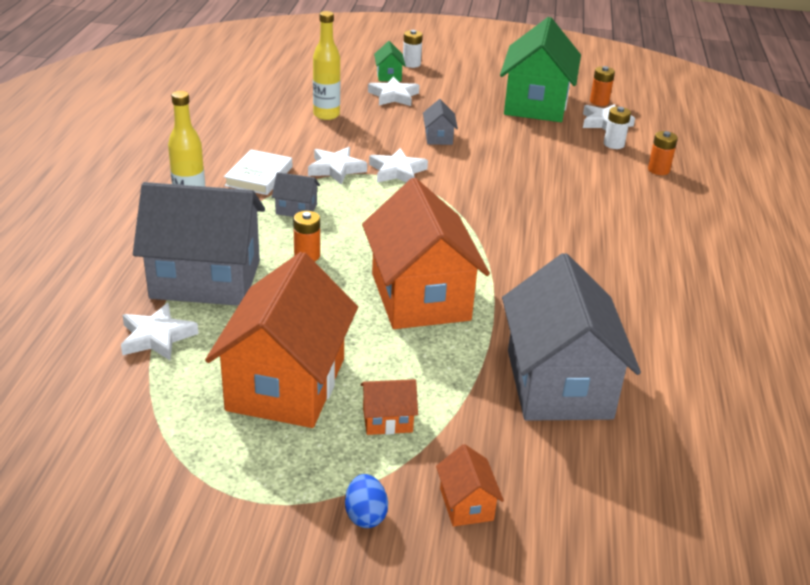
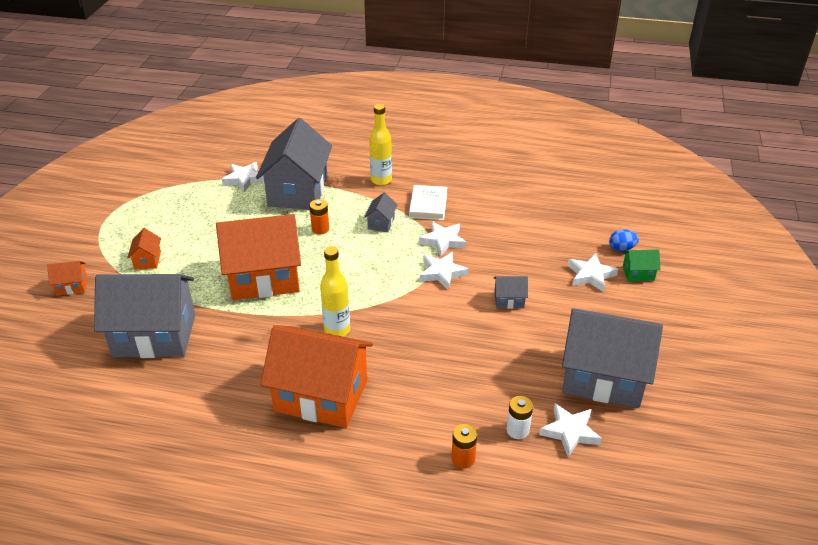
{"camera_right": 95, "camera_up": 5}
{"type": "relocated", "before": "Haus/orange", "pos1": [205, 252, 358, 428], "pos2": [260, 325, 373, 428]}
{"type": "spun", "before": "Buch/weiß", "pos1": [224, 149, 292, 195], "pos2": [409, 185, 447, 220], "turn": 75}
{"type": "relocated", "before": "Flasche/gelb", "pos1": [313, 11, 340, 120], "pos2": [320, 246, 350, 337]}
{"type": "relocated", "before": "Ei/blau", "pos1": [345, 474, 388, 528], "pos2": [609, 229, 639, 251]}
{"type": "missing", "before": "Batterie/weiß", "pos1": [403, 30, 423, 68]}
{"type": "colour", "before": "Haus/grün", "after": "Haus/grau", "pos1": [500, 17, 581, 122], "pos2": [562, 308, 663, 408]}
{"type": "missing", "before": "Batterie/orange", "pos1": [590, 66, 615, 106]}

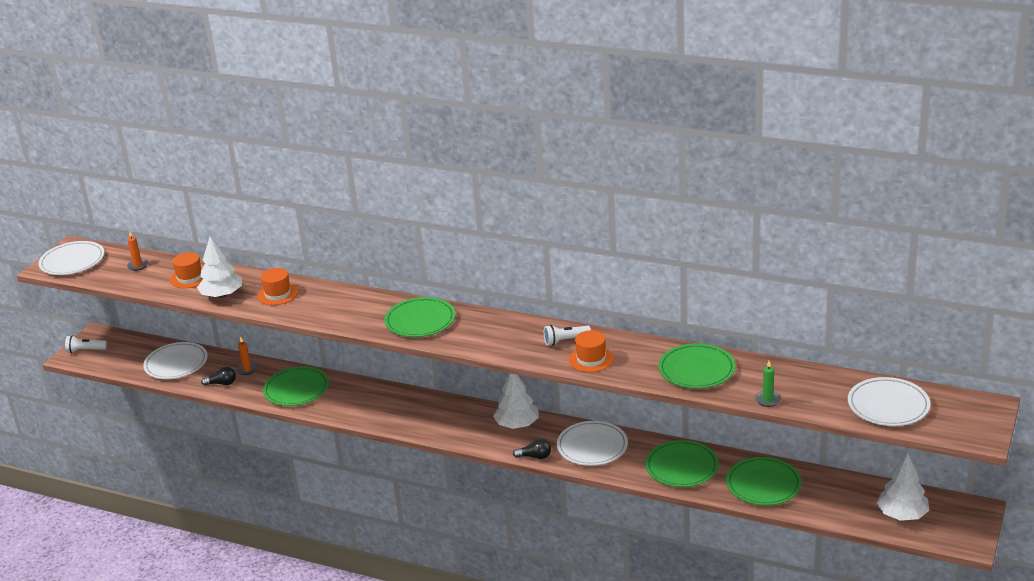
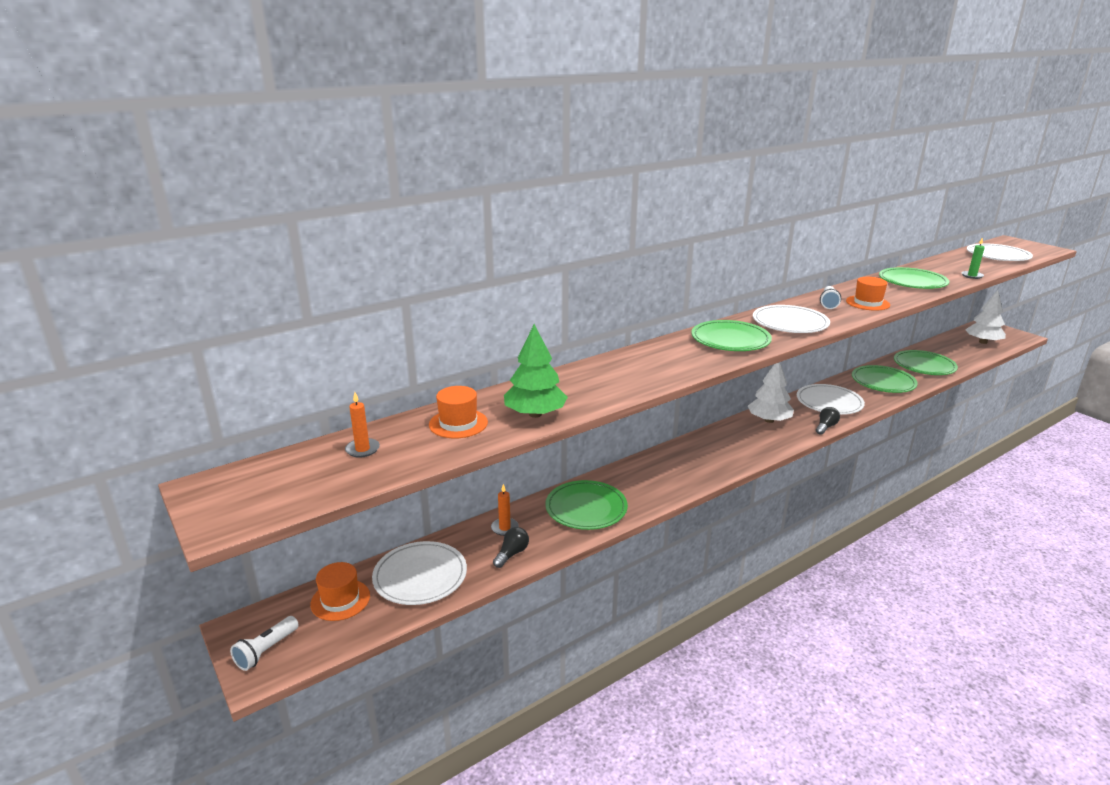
{"camera_right": -60, "camera_up": -5}
{"type": "relocated", "before": "Teller/weiß", "pos1": [38, 241, 105, 275], "pos2": [753, 305, 830, 333]}
{"type": "colour", "before": "Baum/weiß", "after": "Baum/grün", "pos1": [197, 236, 242, 298], "pos2": [504, 324, 568, 418]}
{"type": "relocated", "before": "Hut/orange", "pos1": [257, 268, 298, 305], "pos2": [310, 562, 370, 621]}

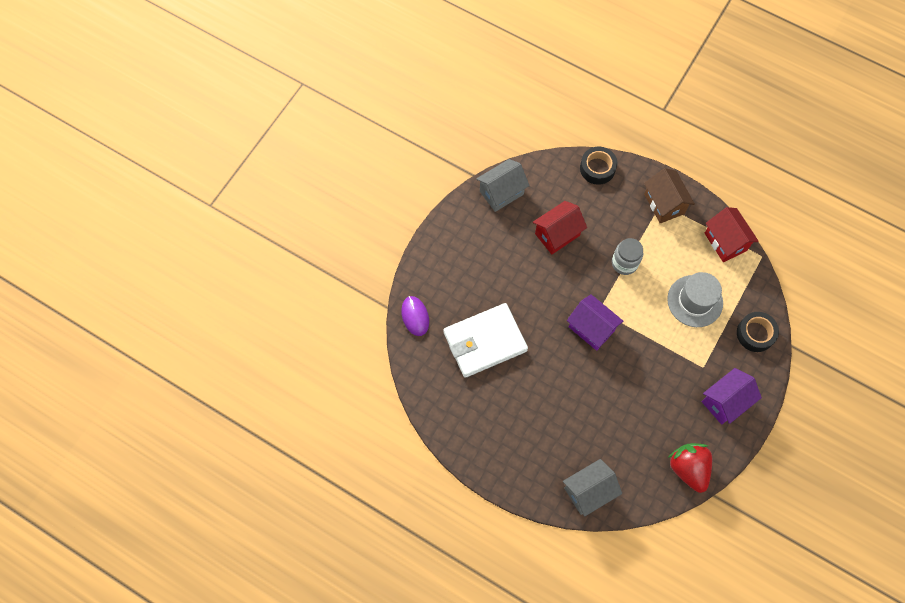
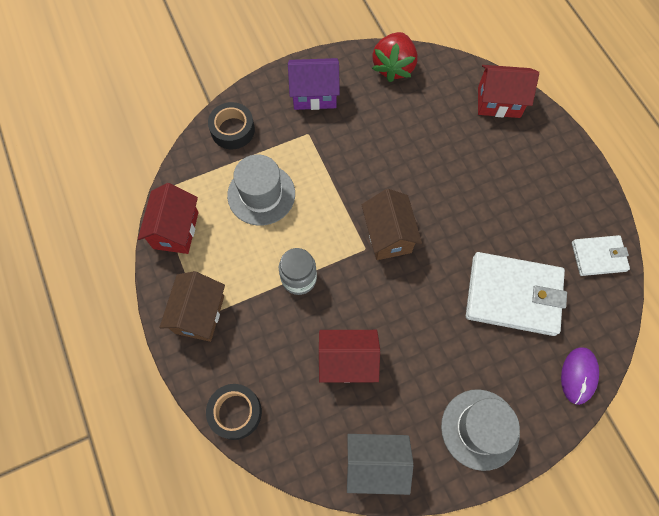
{"camera_right": -145, "camera_up": 0}
{"type": "colour", "before": "Haus/grau", "after": "Haus/rot", "pos1": [563, 459, 622, 517], "pos2": [478, 65, 539, 118]}
{"type": "colour", "before": "Haus/lila", "after": "Haus/braun", "pos1": [567, 294, 623, 351], "pos2": [362, 189, 422, 260]}
{"type": "appeared", "after": "Hut/grau", "pos2": [441, 389, 520, 471]}
{"type": "appeared", "after": "Geldbörse/weiß", "pos2": [572, 235, 630, 276]}

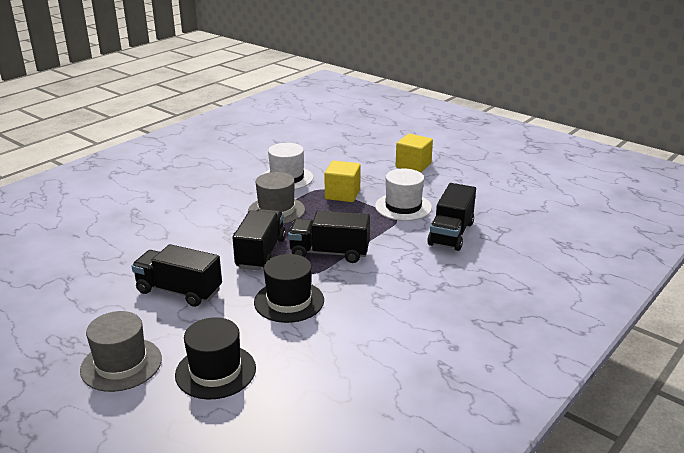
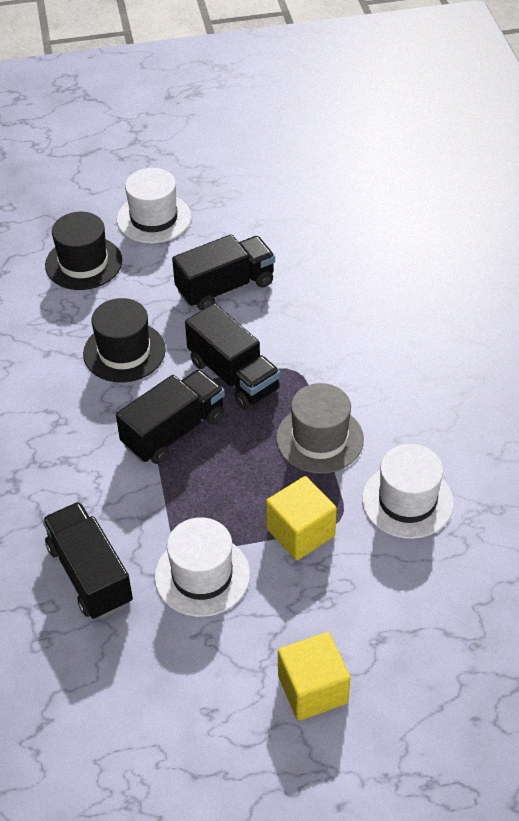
{"camera_right": 130, "camera_up": 20}
{"type": "colour", "before": "Hut/grau", "after": "Hut/weiß", "pos1": [80, 311, 162, 392], "pos2": [117, 168, 191, 243]}

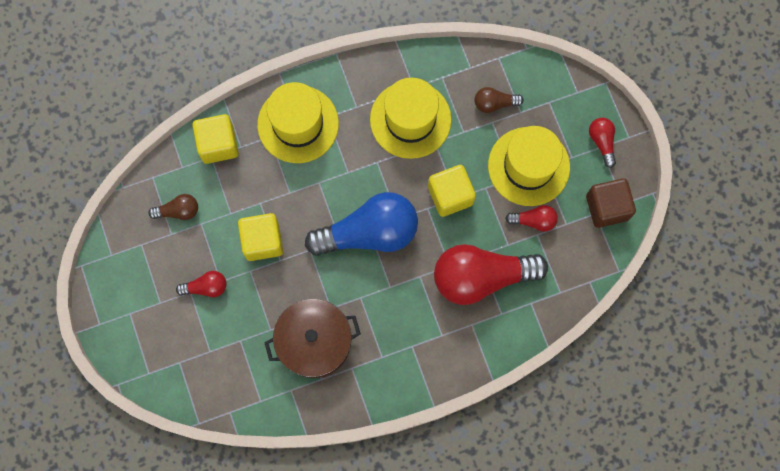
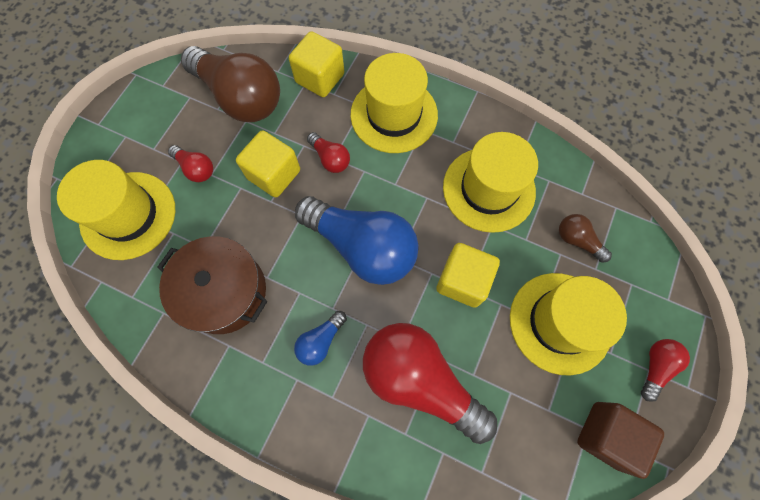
{"camera_right": 45, "camera_up": -5}
{"type": "size", "before": "Glühbirne/braun", "pos1": [148, 194, 198, 220], "pos2": [181, 46, 280, 122], "scale": 2.23}
{"type": "relocated", "before": "Glühbirne/rot", "pos1": [505, 205, 558, 232], "pos2": [307, 132, 350, 173]}
{"type": "appeared", "after": "Hut/gelb", "pos2": [57, 160, 175, 260]}
{"type": "appeared", "after": "Glühbirne/blau", "pos2": [294, 311, 347, 366]}

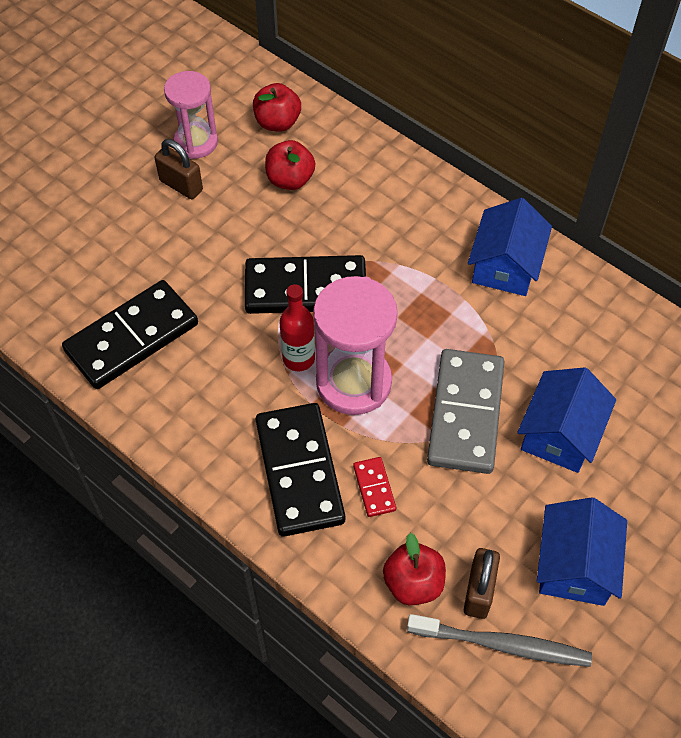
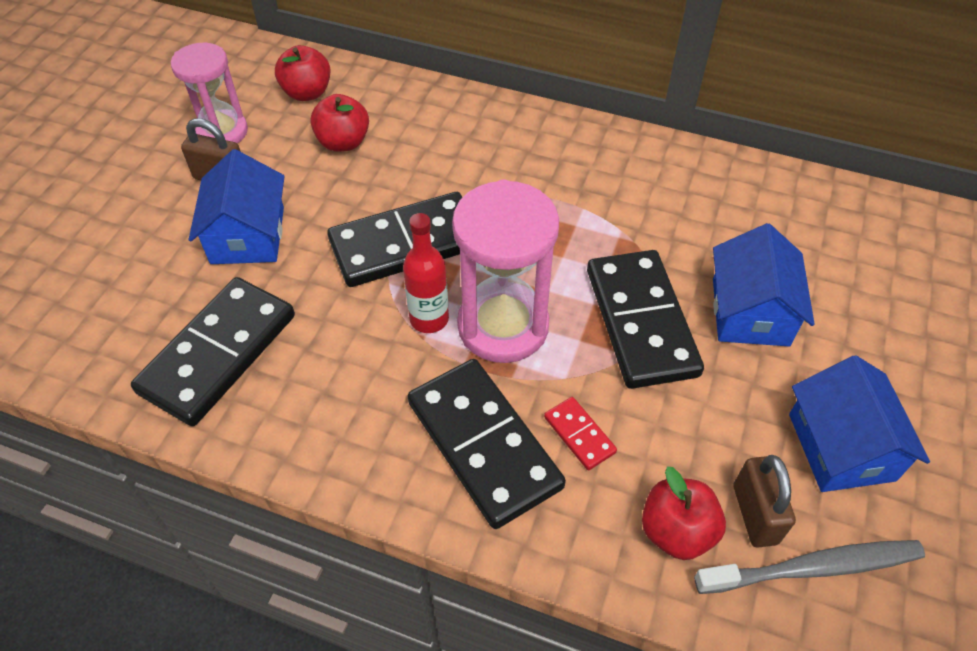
{"camera_right": -20, "camera_up": -5}
{"type": "colour", "before": "Dominostein/grau", "after": "Dominostein/schwarz", "pos1": [427, 349, 505, 474], "pos2": [587, 250, 704, 389]}
{"type": "relocated", "before": "Haus/blau", "pos1": [468, 198, 552, 296], "pos2": [189, 149, 285, 264]}

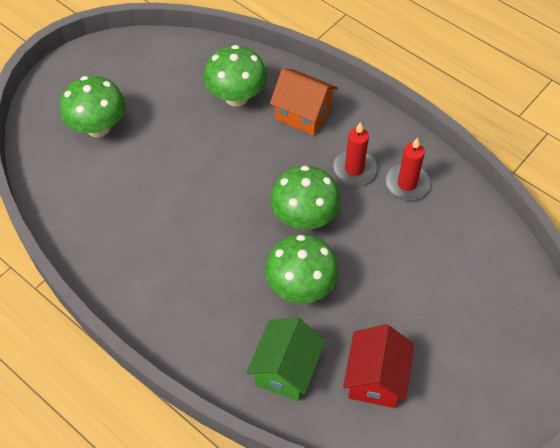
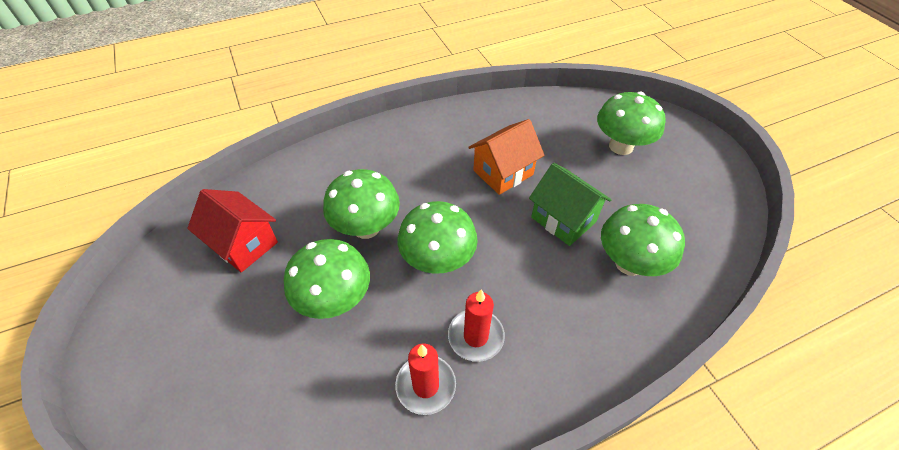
{"camera_right": 115, "camera_up": -5}
{"type": "relocated", "before": "Haus/grün", "pos1": [246, 317, 326, 401], "pos2": [529, 163, 612, 246]}
{"type": "relocated", "before": "Haus/orange", "pos1": [270, 68, 338, 136], "pos2": [469, 119, 544, 195]}
{"type": "appeared", "after": "Pilz/grün", "pos2": [284, 239, 370, 319]}

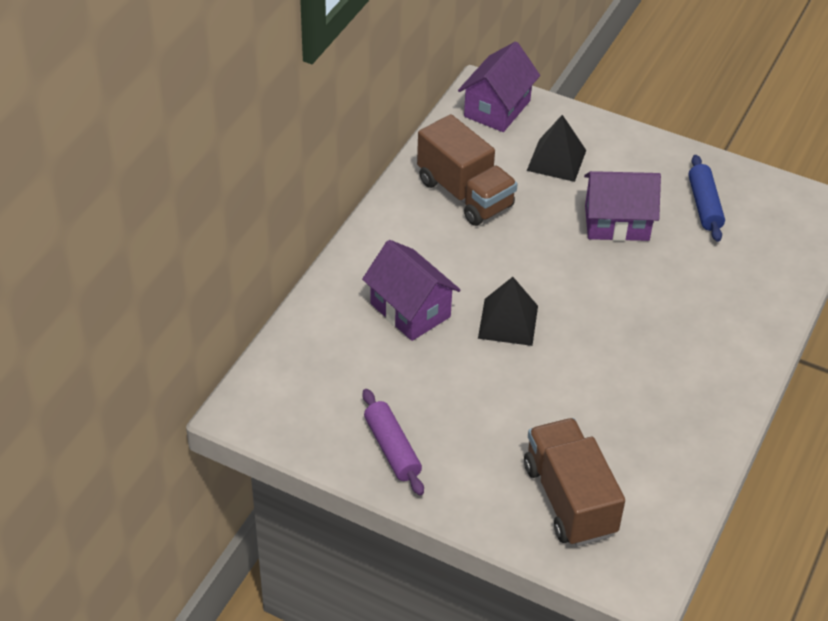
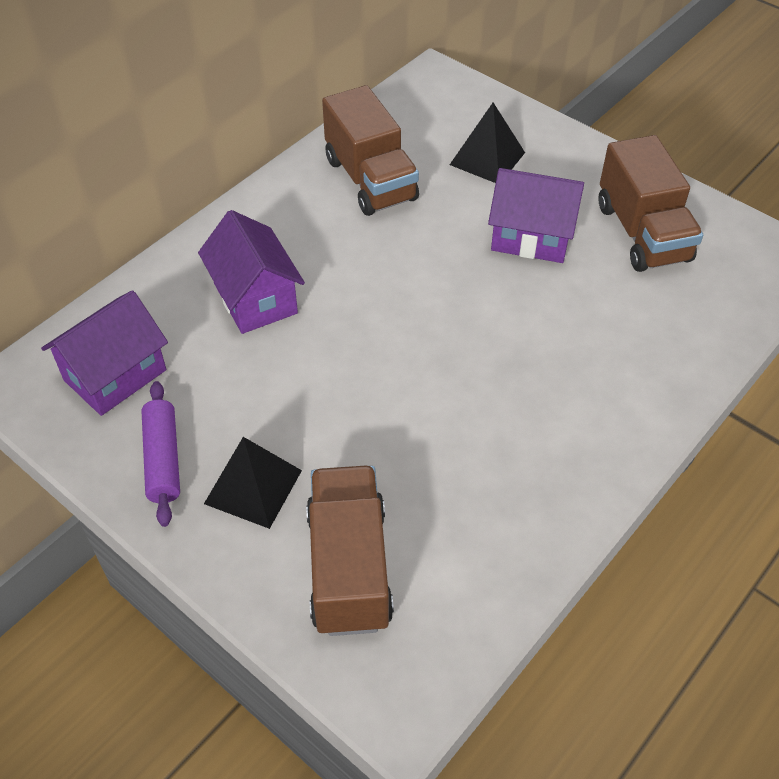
{"camera_right": 15, "camera_up": 5}
{"type": "relocated", "before": "Haus/lila", "pos1": [458, 41, 540, 132], "pos2": [41, 290, 168, 416]}
{"type": "relocated", "before": "Pyramide/schwarz", "pos1": [478, 277, 538, 346], "pos2": [204, 437, 302, 529]}
{"type": "exchanged", "before": "Nudelholz/blau", "after": "Lastwagen/braun", "pos1": [688, 155, 725, 242], "pos2": [598, 135, 703, 272]}

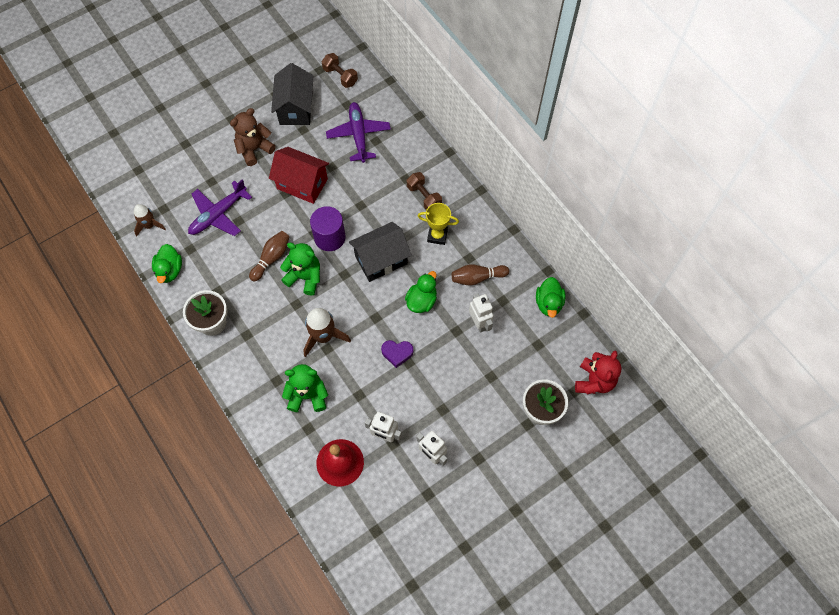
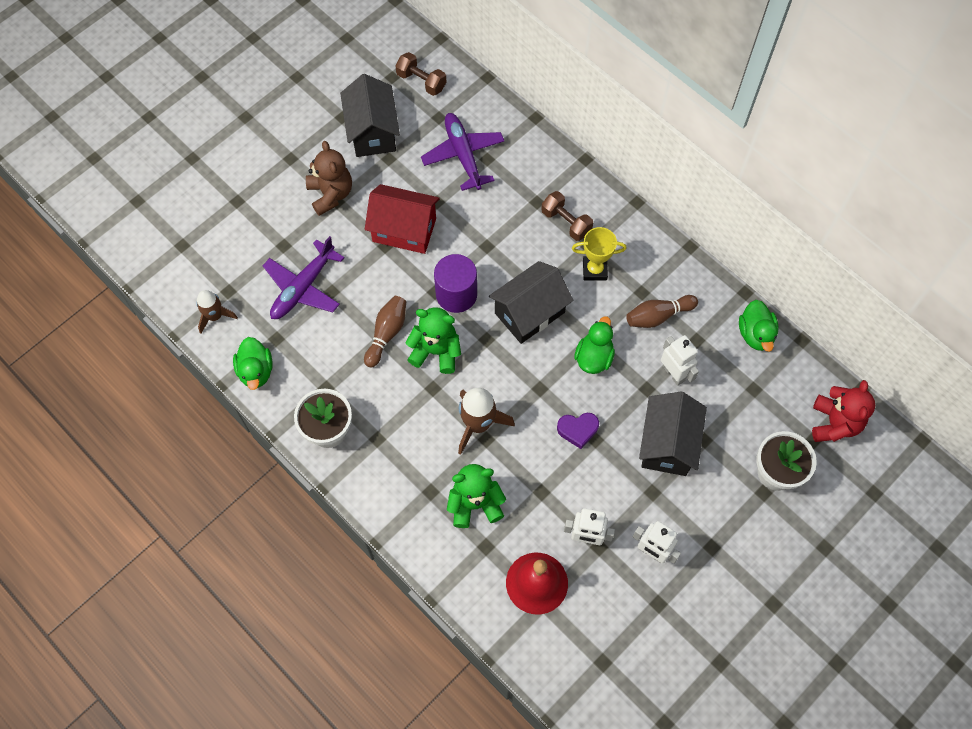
{"camera_right": -10, "camera_up": 0}
{"type": "spun", "before": "Teddybär/braun", "pos1": [230, 108, 276, 166], "pos2": [306, 141, 352, 216], "turn": 120}
{"type": "appeared", "after": "Haus/schwarz", "pos2": [639, 392, 707, 476]}

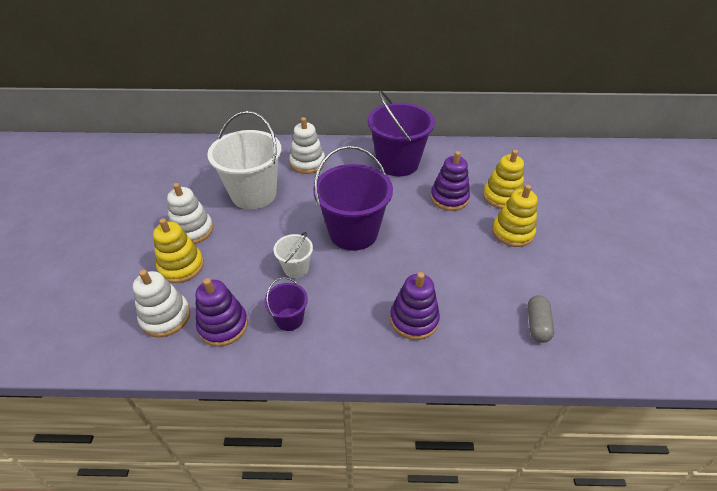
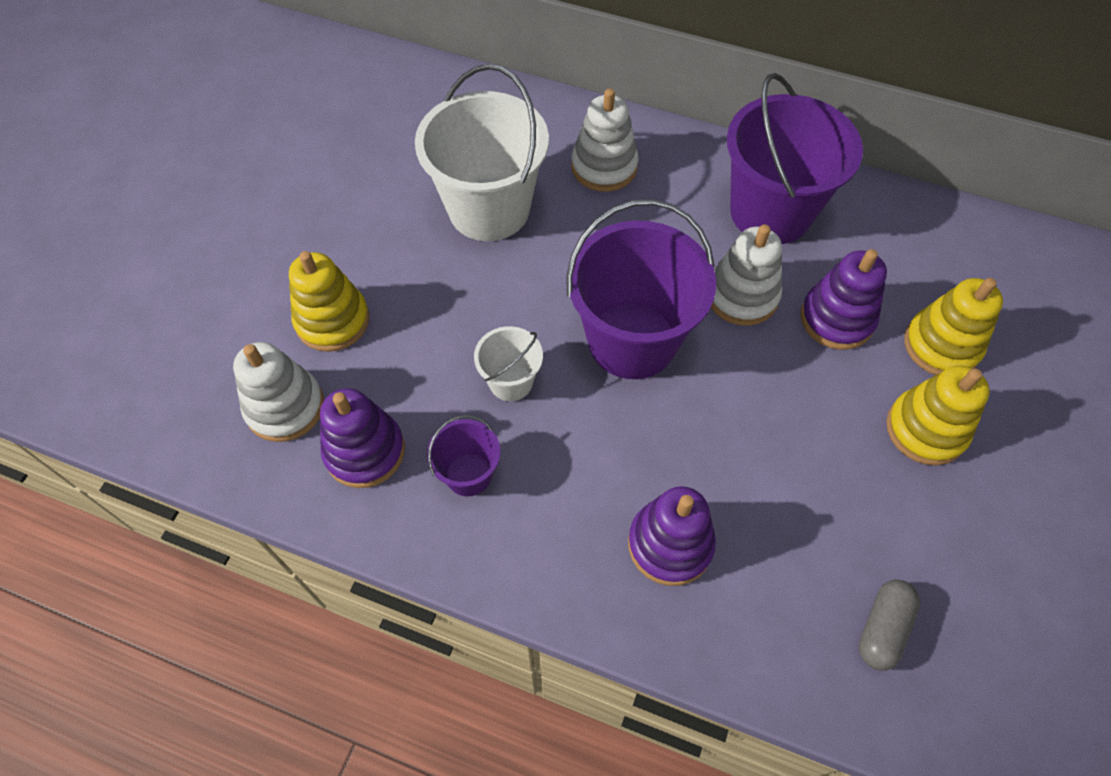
{"camera_right": 20, "camera_up": 15}
{"type": "relocated", "before": "Stapelspielzeug/weiß", "pos1": [167, 183, 213, 244], "pos2": [711, 224, 782, 326]}

